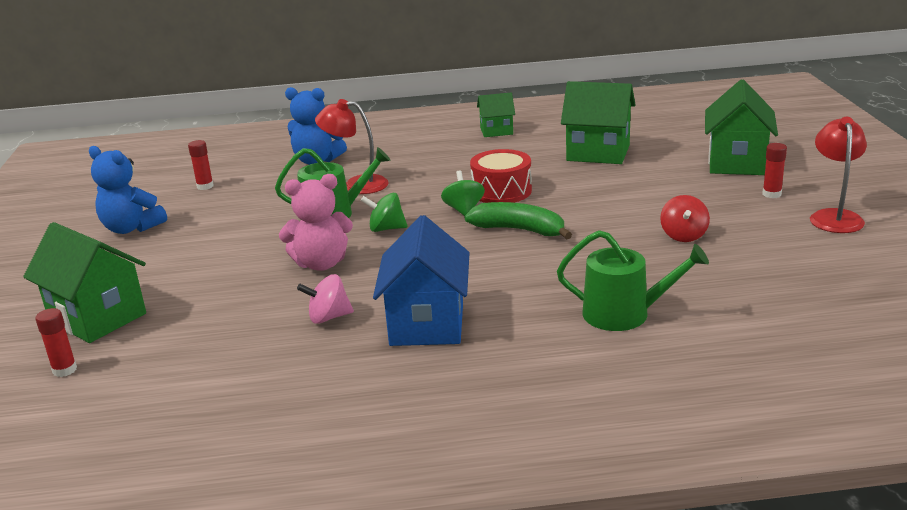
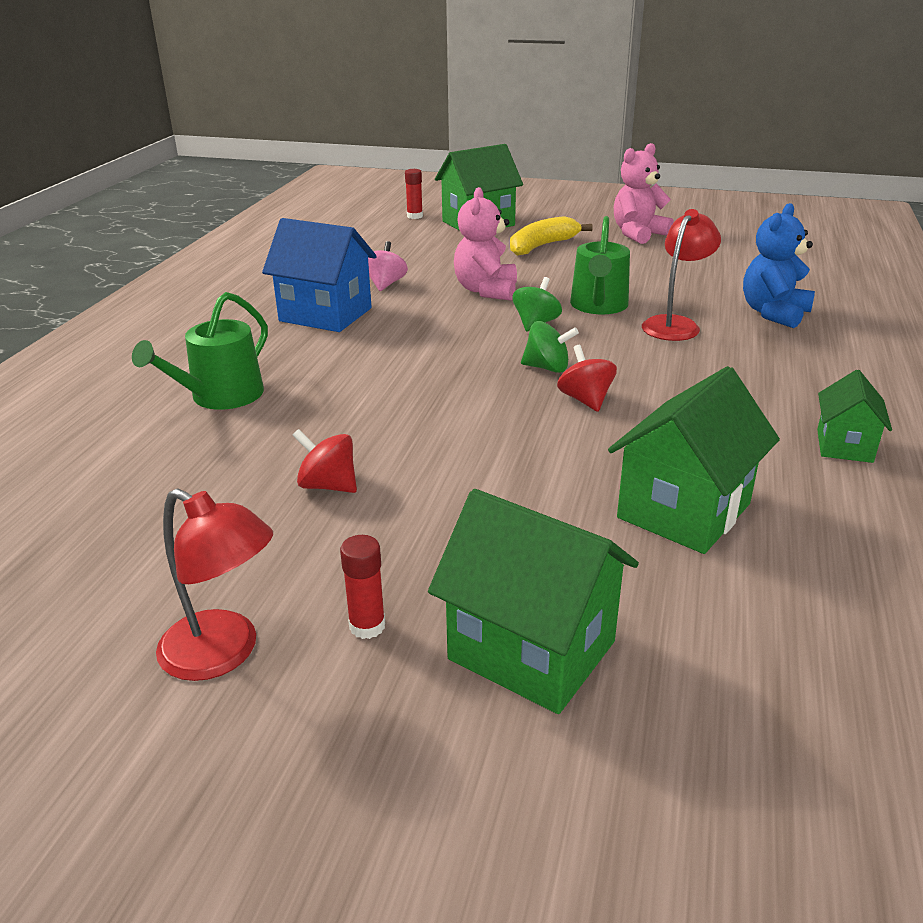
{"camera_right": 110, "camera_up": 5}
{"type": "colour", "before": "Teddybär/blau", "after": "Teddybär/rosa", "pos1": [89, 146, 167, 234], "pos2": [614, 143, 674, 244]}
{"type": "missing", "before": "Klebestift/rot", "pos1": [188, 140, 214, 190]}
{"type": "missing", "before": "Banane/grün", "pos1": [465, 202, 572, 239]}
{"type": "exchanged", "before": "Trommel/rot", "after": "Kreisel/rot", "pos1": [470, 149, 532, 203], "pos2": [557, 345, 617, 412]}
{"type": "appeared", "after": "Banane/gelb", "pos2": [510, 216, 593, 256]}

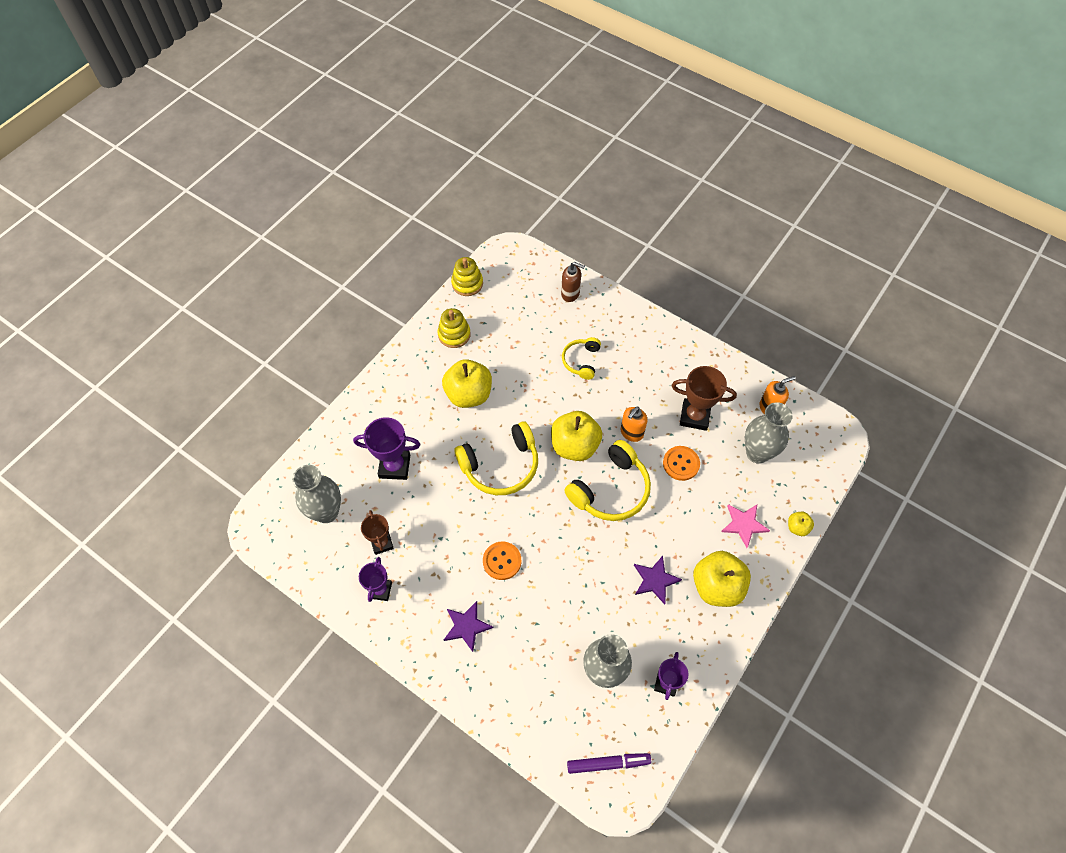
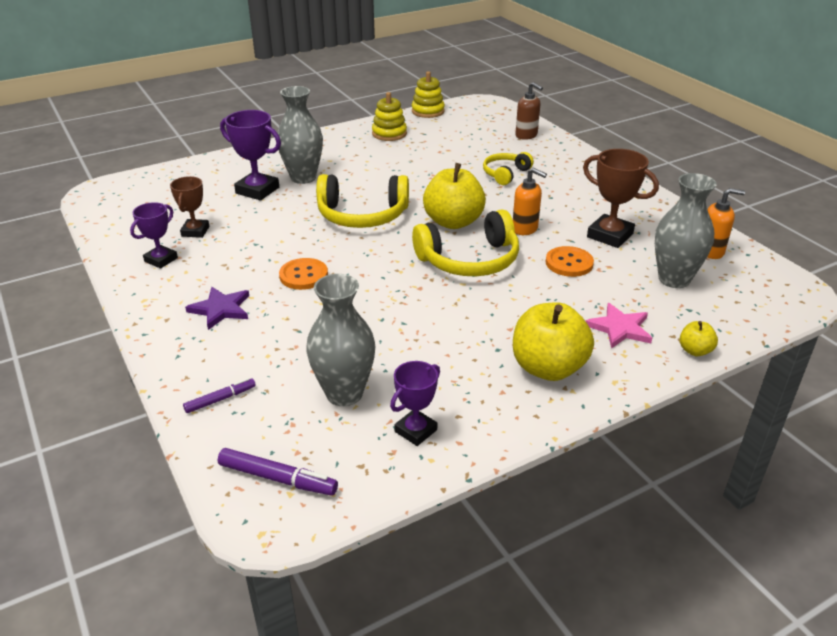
{"camera_right": 25, "camera_up": -25}
{"type": "relocated", "before": "Vase/grau", "pos1": [292, 465, 341, 523], "pos2": [277, 86, 323, 184]}
{"type": "missing", "before": "Apfel/gelb", "pos1": [442, 359, 492, 408]}
{"type": "spun", "before": "Seifenspender/orange", "pos1": [621, 406, 647, 442], "pos2": [513, 168, 547, 235], "turn": -120}
{"type": "missing", "before": "Stern/lila", "pos1": [634, 556, 682, 605]}
{"type": "appeared", "after": "Filzstift/lila", "pos2": [183, 378, 256, 413]}

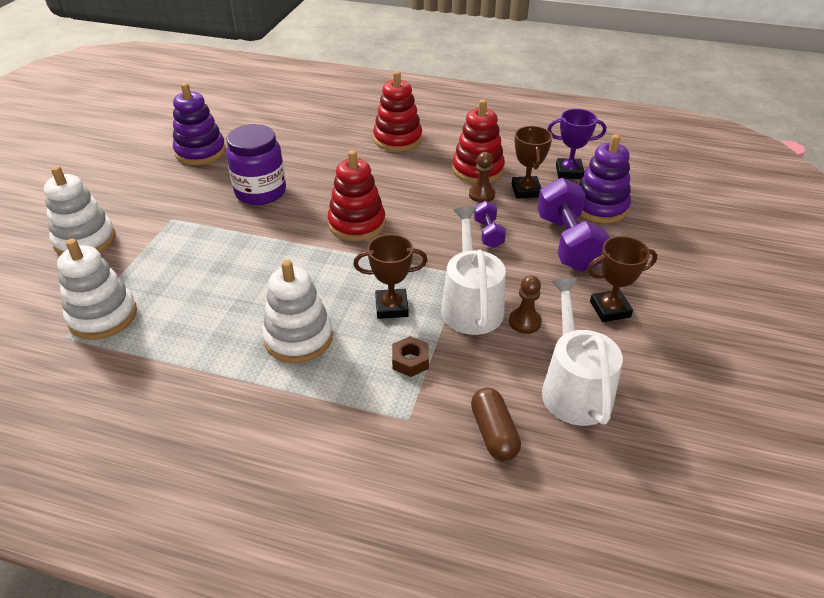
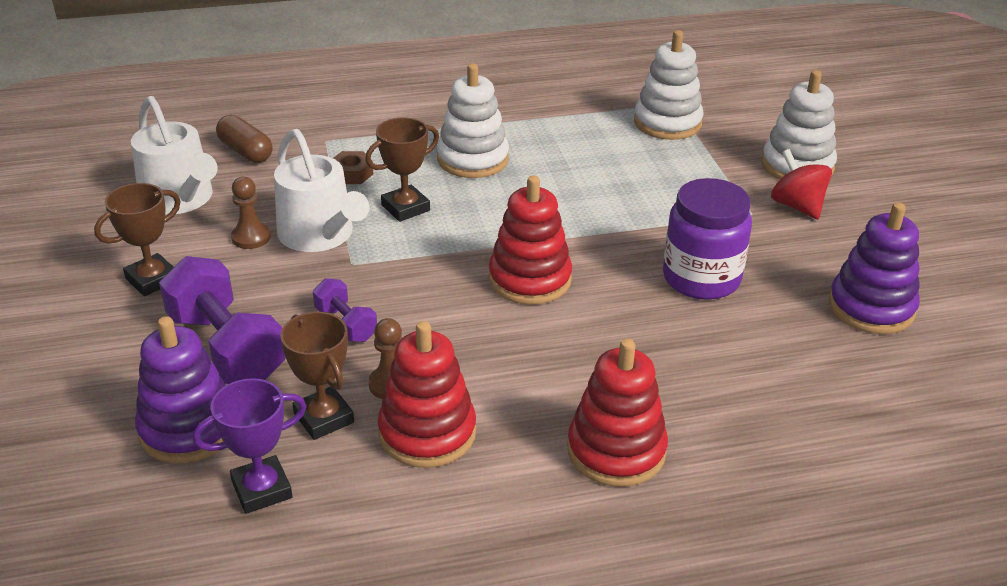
{"camera_right": 150, "camera_up": -5}
{"type": "appeared", "after": "Kreisel/rot", "pos2": [771, 149, 832, 219]}

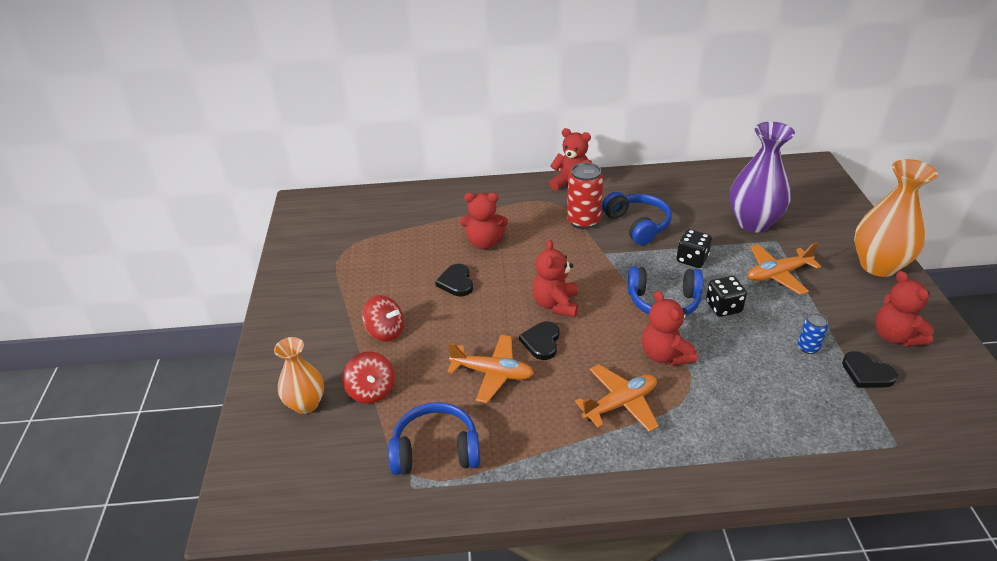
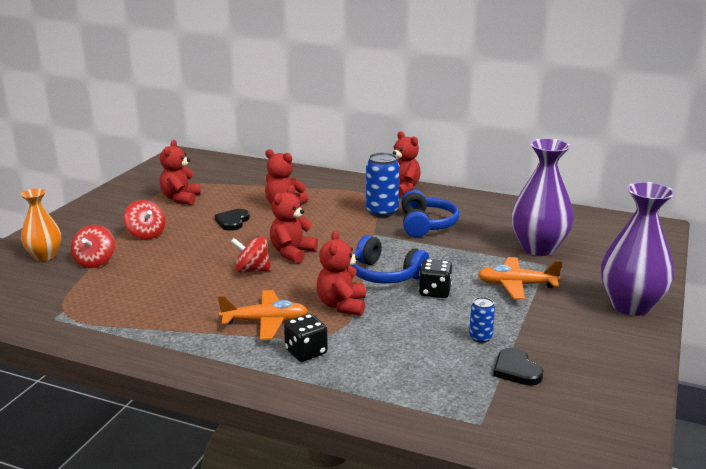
{"camera_right": 25, "camera_up": -15}
{"type": "missing", "before": "Kopfhörer/blau", "pos1": [388, 402, 480, 475]}
{"type": "missing", "before": "Flugzeug/orange", "pos1": [447, 335, 534, 403]}
{"type": "exchanged", "before": "Herz/schwarz", "after": "Kreisel/rot", "pos1": [519, 321, 560, 360], "pos2": [231, 236, 271, 273]}
{"type": "colour", "before": "Dose/rot", "after": "Dose/blau", "pos1": [567, 162, 604, 229], "pos2": [366, 152, 400, 217]}
{"type": "relocated", "before": "Spielwürfel/schwarz", "pos1": [676, 229, 712, 268], "pos2": [284, 314, 328, 362]}
{"type": "colour", "before": "Vase/orange", "after": "Vase/lila", "pos1": [854, 159, 938, 277], "pos2": [601, 182, 675, 316]}
{"type": "relocated", "before": "Teddybär/rot", "pos1": [875, 271, 934, 347], "pos2": [160, 140, 201, 205]}

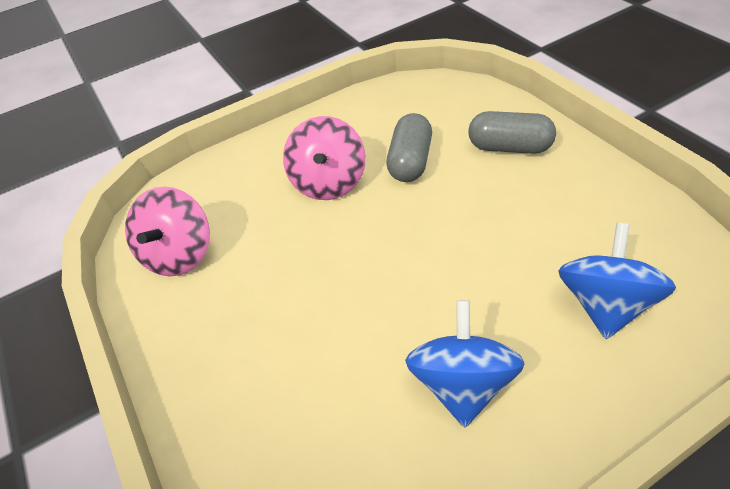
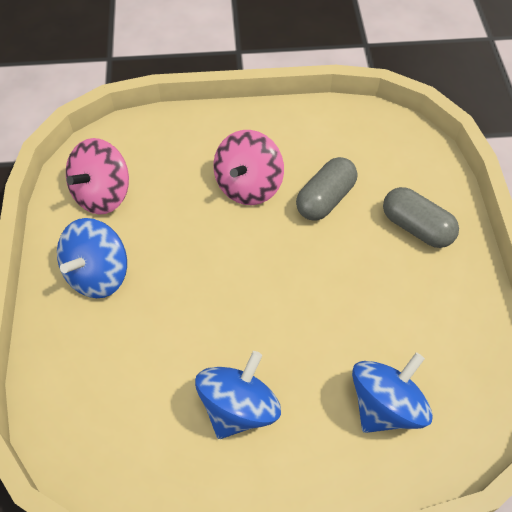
{"camera_right": 20, "camera_up": 10}
{"type": "appeared", "after": "Kreisel/blau", "pos2": [57, 218, 127, 298]}

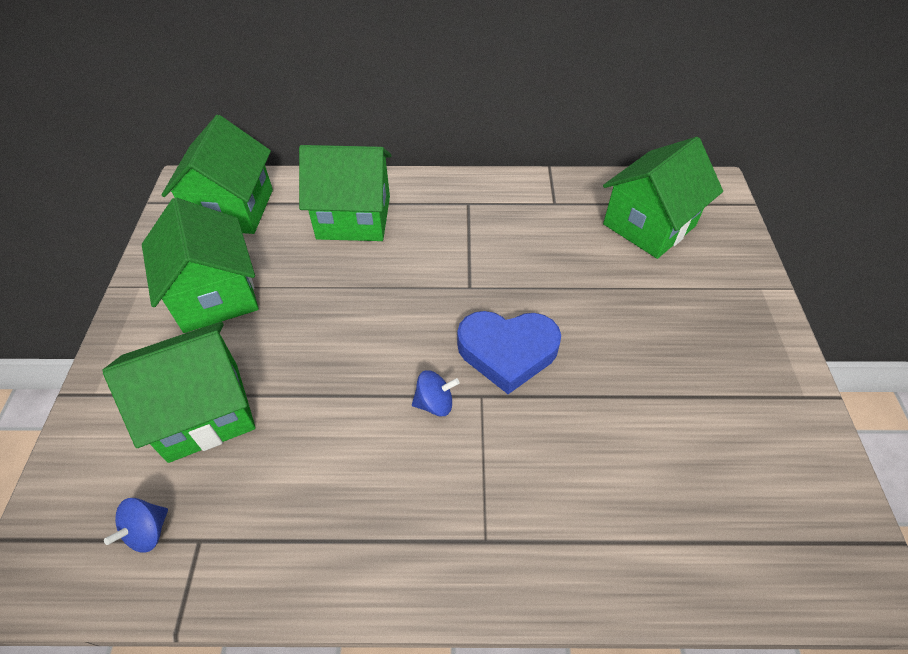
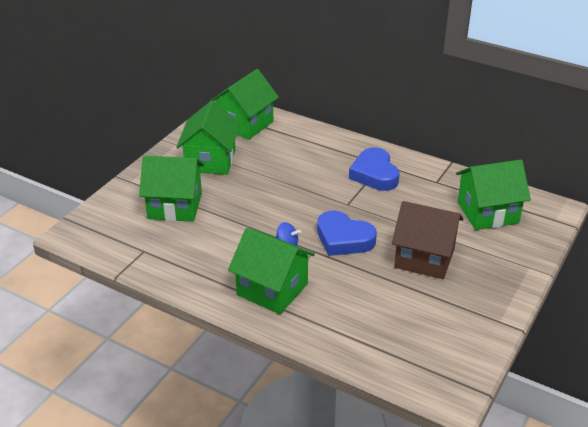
{"camera_right": 30, "camera_up": -15}
{"type": "missing", "before": "Kreisel/blau", "pos1": [104, 498, 168, 553]}
{"type": "relocated", "before": "Haus/grün", "pos1": [299, 145, 391, 241], "pos2": [228, 228, 315, 314]}
{"type": "appeared", "after": "Herz/blau", "pos2": [349, 147, 400, 191]}
{"type": "appeared", "after": "Haus/braun", "pos2": [392, 201, 463, 279]}

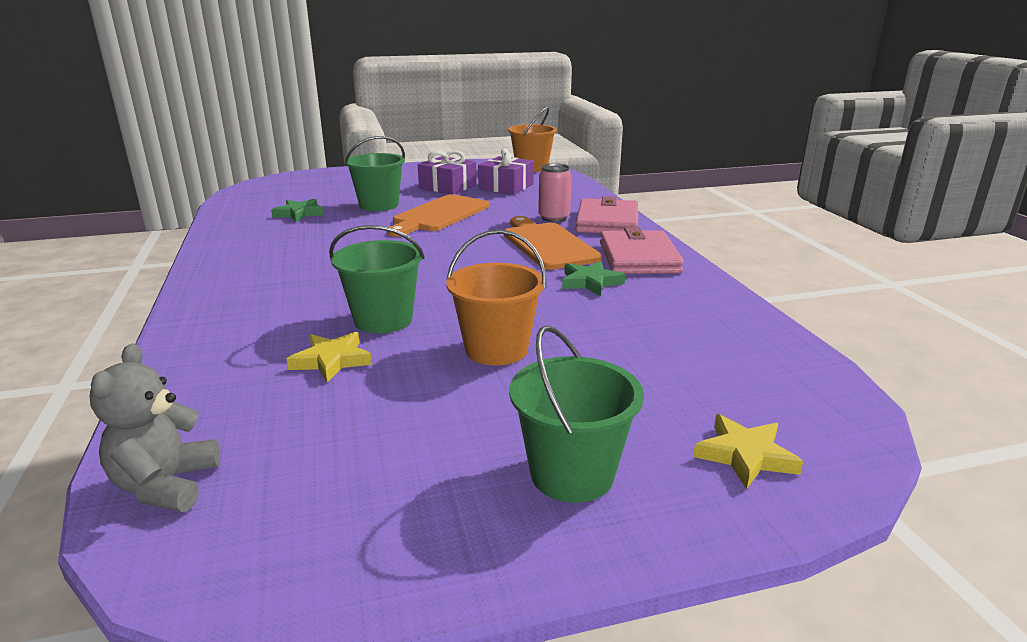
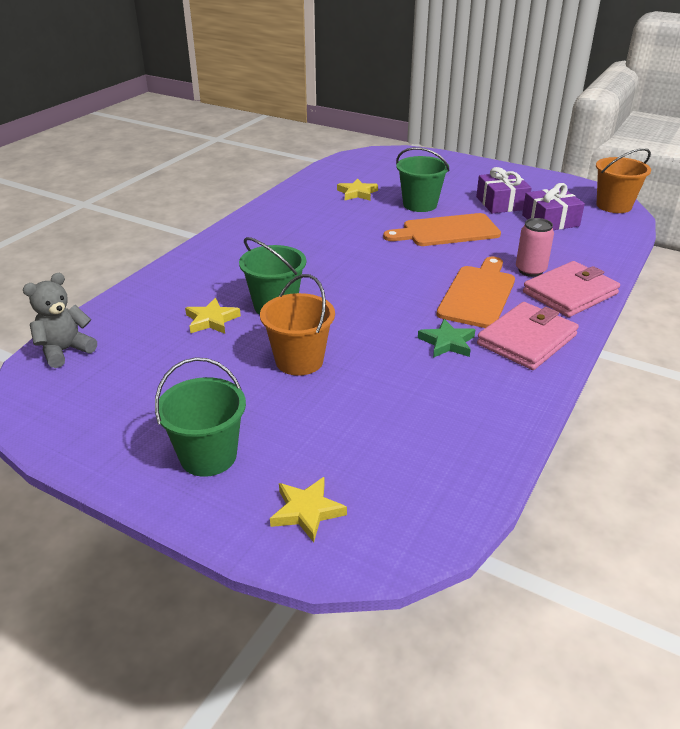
{"camera_right": 45, "camera_up": 10}
{"type": "colour", "before": "Stern/grün", "after": "Stern/gelb", "pos1": [271, 199, 324, 222], "pos2": [337, 178, 378, 201]}

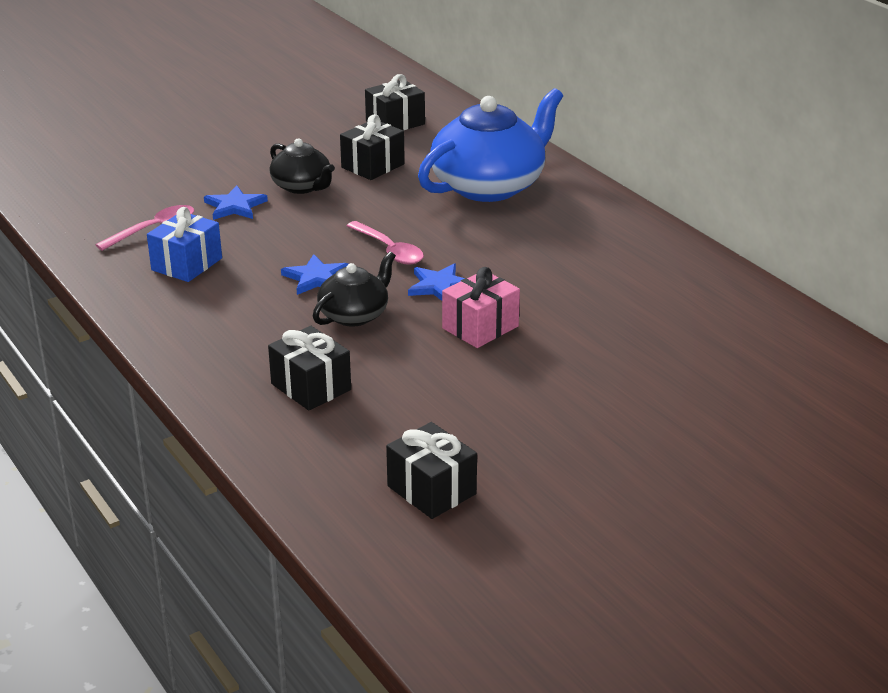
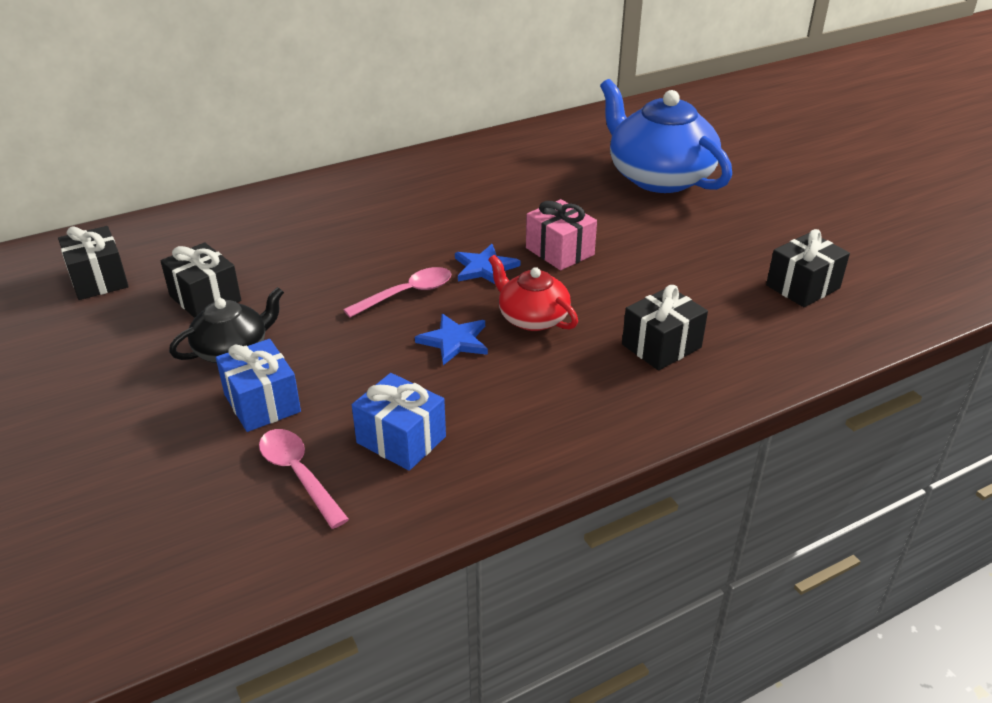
{"camera_right": -85, "camera_up": 5}
{"type": "exchanged", "before": "Stern/blau", "after": "Geschenk/blau", "pos1": [204, 185, 268, 220], "pos2": [216, 339, 301, 432]}
{"type": "colour", "before": "Teekanne/schwarz", "after": "Teekanne/rot", "pos1": [313, 252, 396, 327], "pos2": [488, 255, 578, 331]}
{"type": "relocated", "before": "Teekanne/blau", "pos1": [418, 88, 563, 202], "pos2": [600, 79, 732, 193]}

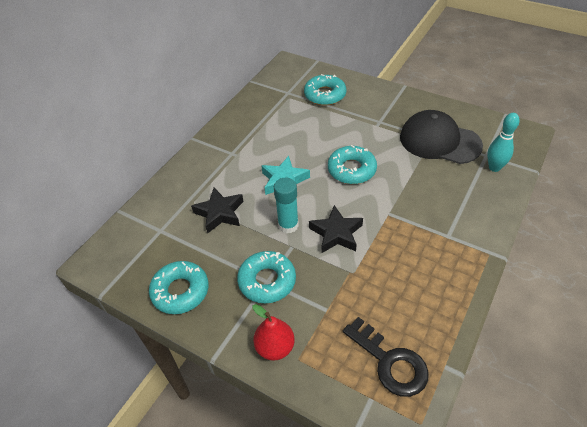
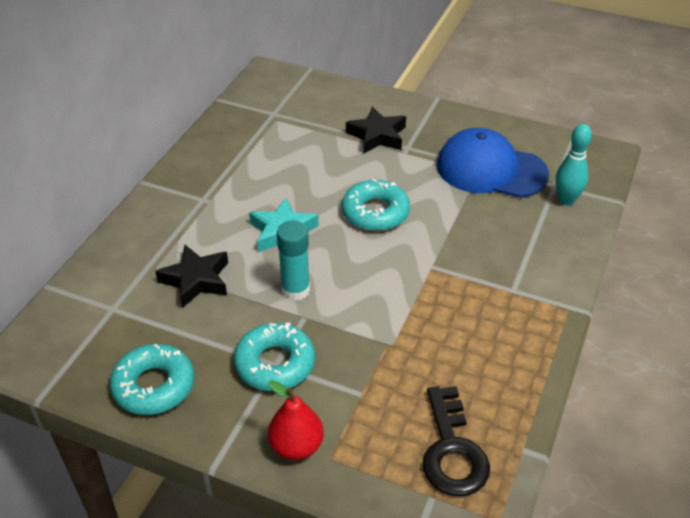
{"camera_right": -10, "camera_up": -5}
{"type": "missing", "before": "Donut/türkis", "pos1": [304, 74, 346, 105]}
{"type": "relocated", "before": "Stern/schwarz", "pos1": [309, 205, 363, 253], "pos2": [346, 107, 406, 154]}
{"type": "spun", "before": "Schlüssel/schwarz", "pos1": [343, 317, 429, 397], "pos2": [422, 386, 490, 496], "turn": 45}
{"type": "colour", "before": "Kappe/schwarz", "after": "Kappe/blau", "pos1": [400, 110, 483, 164], "pos2": [437, 128, 549, 198]}

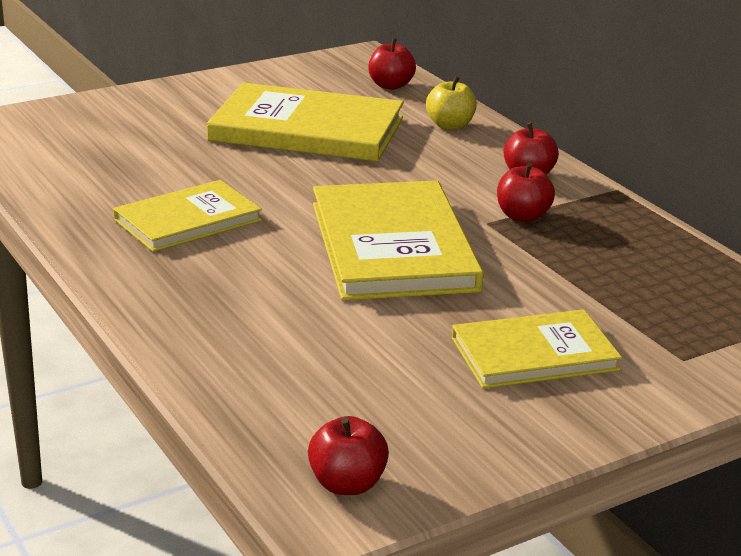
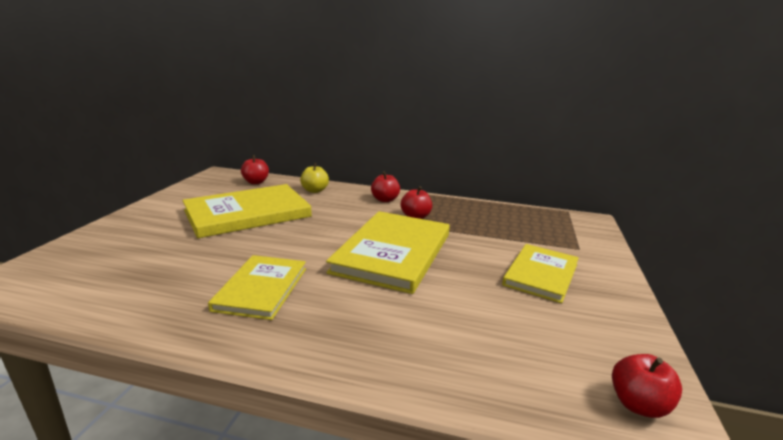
{"camera_right": -45, "camera_up": -5}
{"type": "spun", "before": "Buch/gelb", "pos1": [313, 180, 484, 301], "pos2": [326, 211, 450, 294], "turn": 75}

